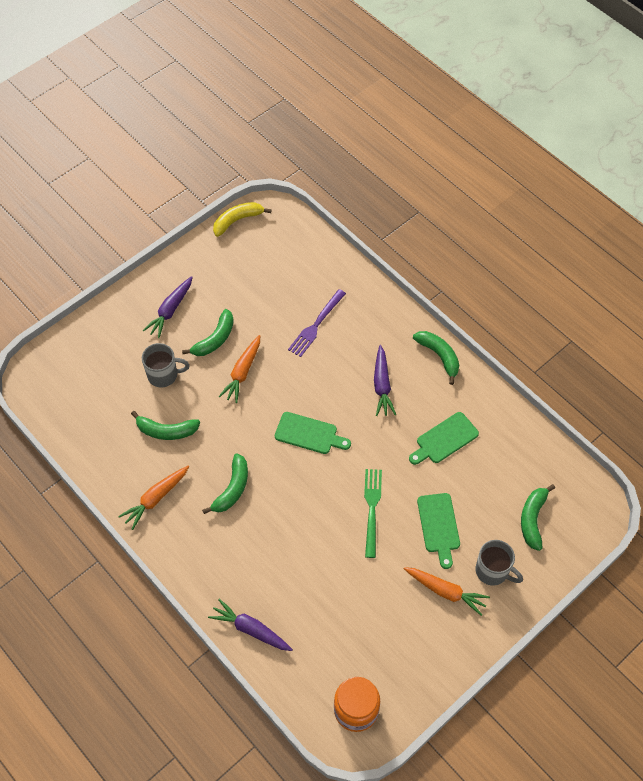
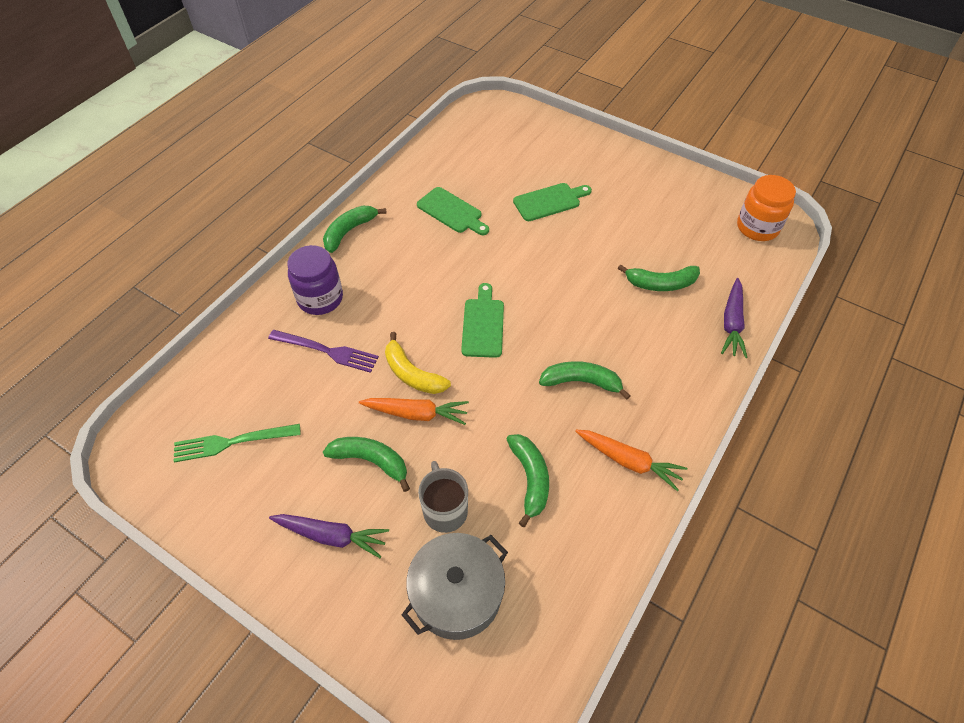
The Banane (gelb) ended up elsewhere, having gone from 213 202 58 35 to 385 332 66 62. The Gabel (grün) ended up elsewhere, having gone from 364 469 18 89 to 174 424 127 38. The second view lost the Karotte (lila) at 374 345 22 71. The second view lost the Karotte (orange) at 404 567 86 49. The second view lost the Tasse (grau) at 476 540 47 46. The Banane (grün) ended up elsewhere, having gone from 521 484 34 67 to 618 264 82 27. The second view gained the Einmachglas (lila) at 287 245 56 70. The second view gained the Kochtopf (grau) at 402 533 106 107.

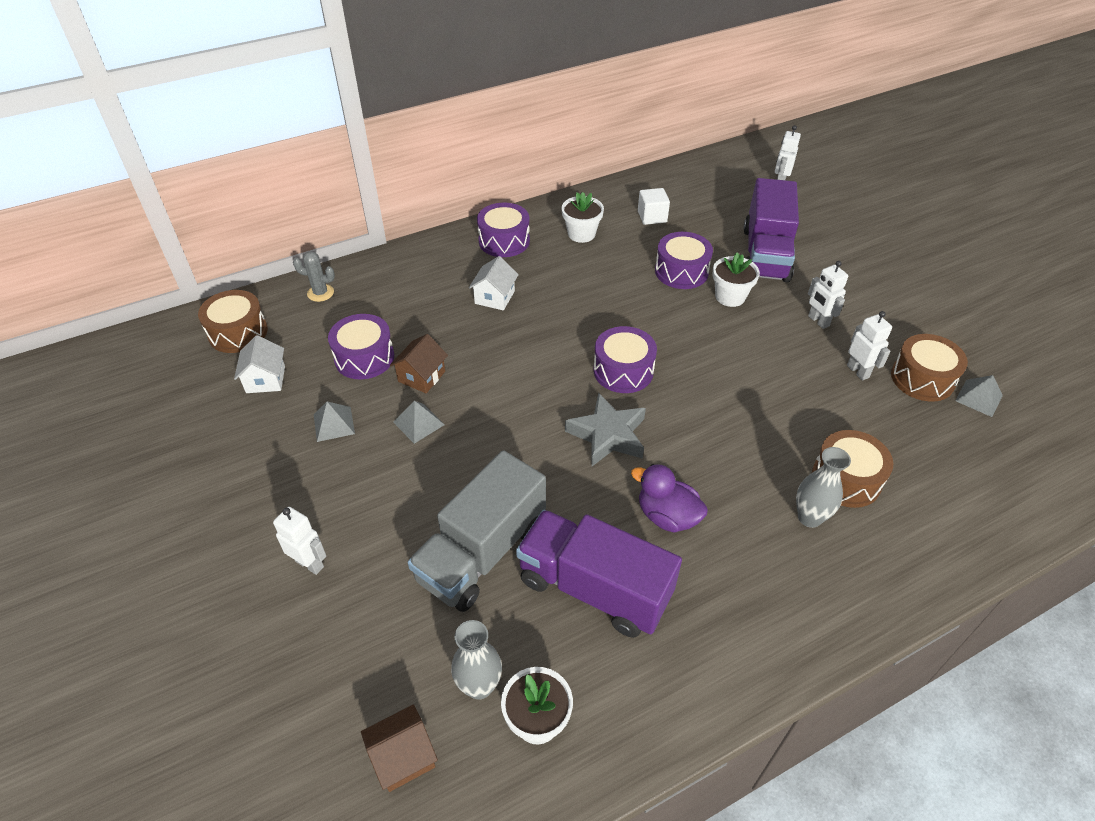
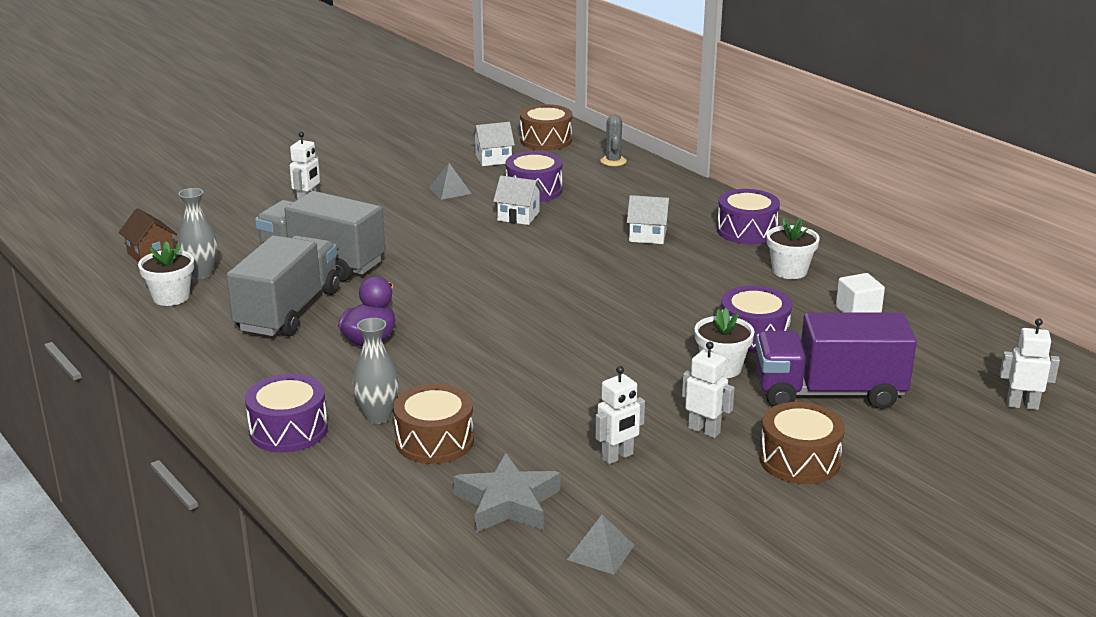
What was the Haus (braun) at 390 334 58 59 turned into the Haus (weiß) at 493 176 50 49. The second view lost the Pyramide (grau) at 393 401 52 43. What was the Lastwagen (lila) at 516 510 166 128 turned into the Lastwagen (grau) at 226 235 114 101. The Stern (grau) ended up elsewhere, having gone from 565 393 81 73 to 453 453 107 80. The Trommel (lila) ended up elsewhere, having gone from 594 326 63 67 to 245 374 83 79. The Roboter (weiß) at 808 261 40 68 ended up facing another way, 75 degrees clockwise from before. The Trommel (braun) ended up elsewhere, having gone from 891 334 77 68 to 759 402 86 82.

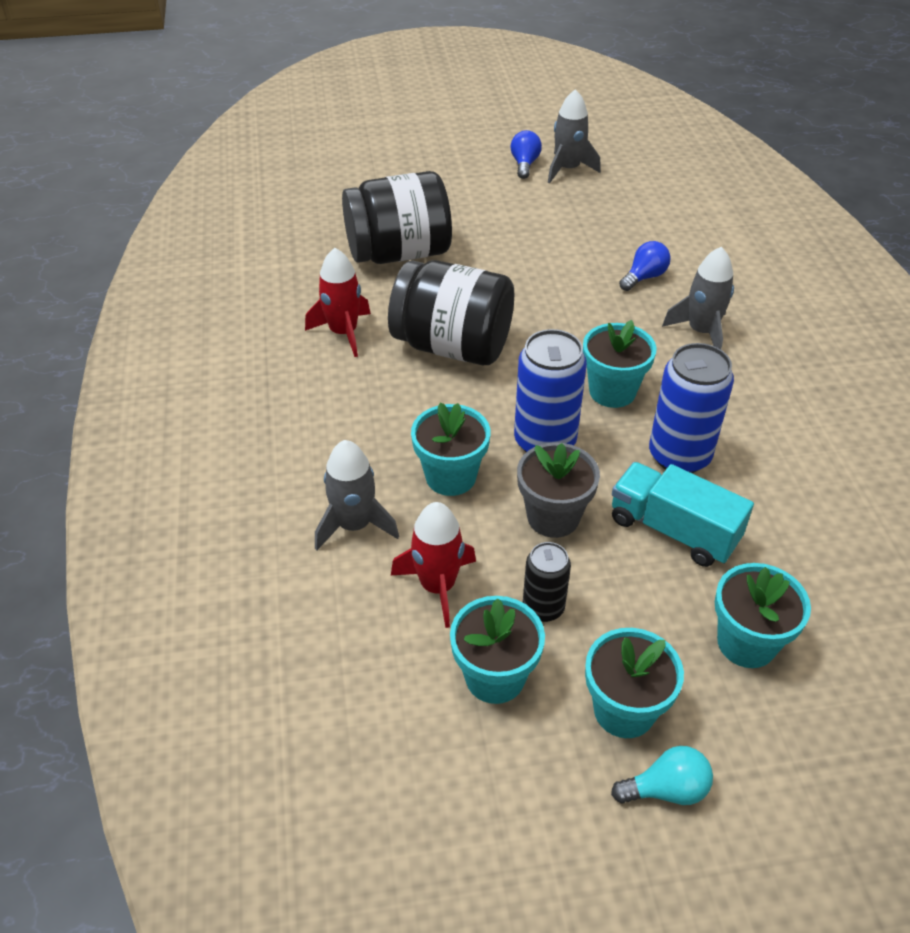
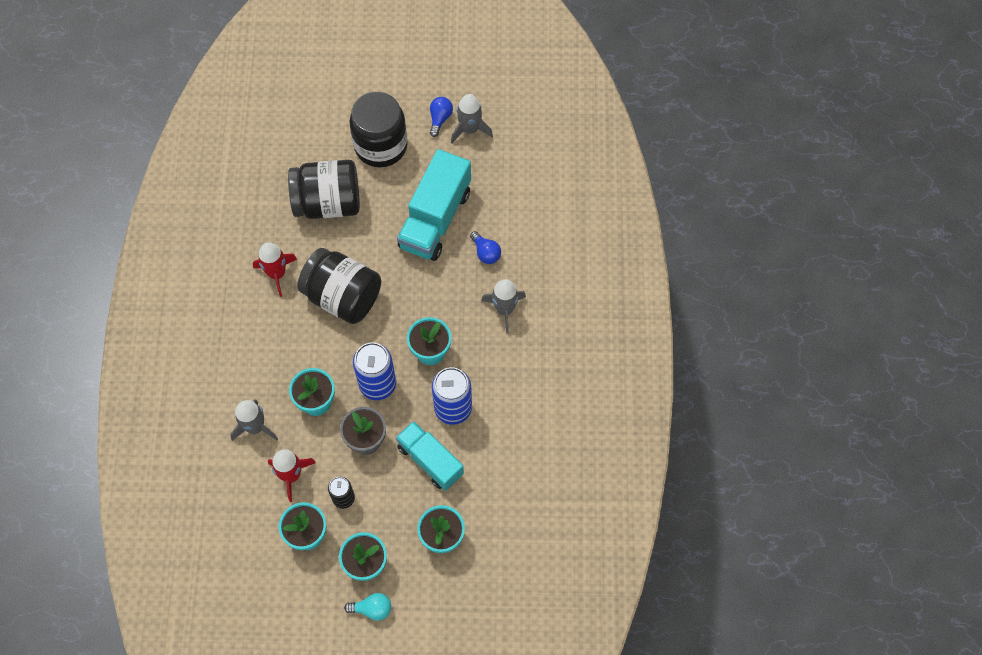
The Glühbirne (blau) at 619 241 52 50 ended up facing another way, 90 degrees clockwise from before. The second view gained the Einmachglas (schwarz) at 349 92 59 75. The second view gained the Lastwagen (türkis) at 397 149 74 112.

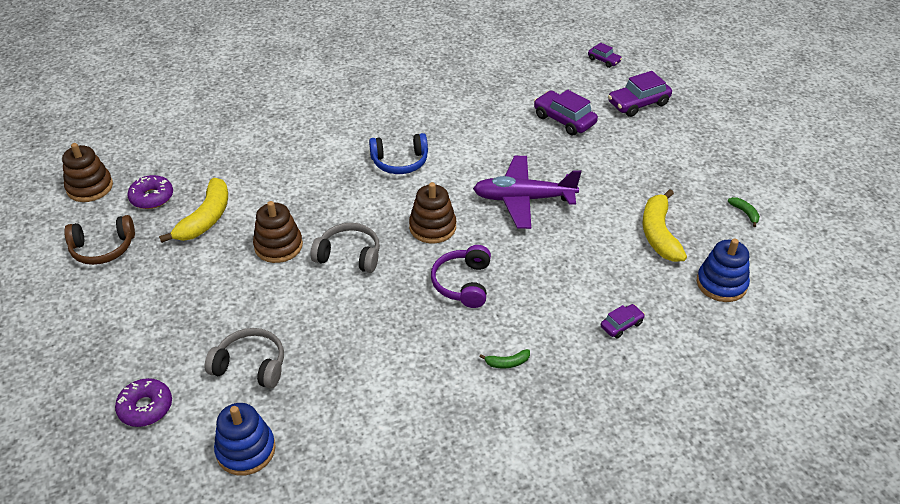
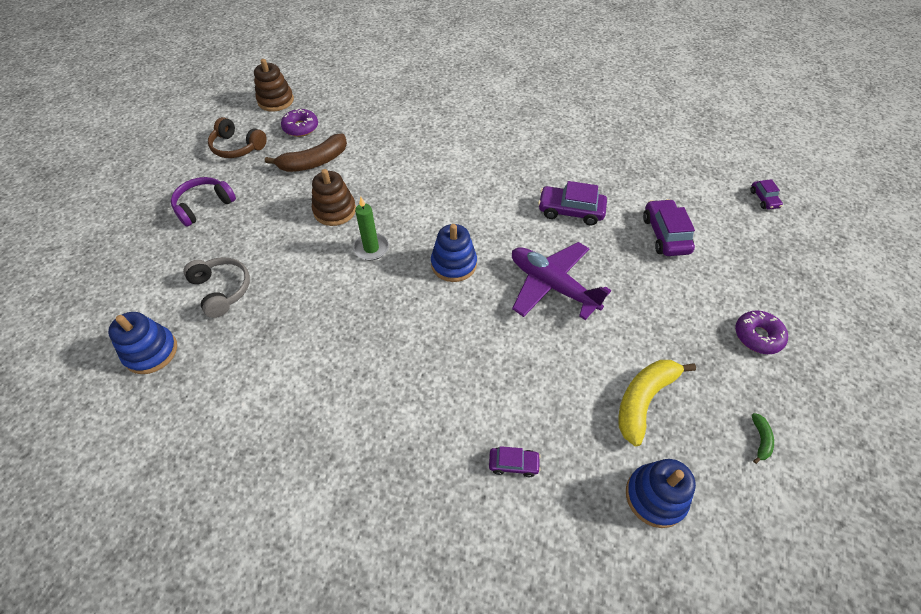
The Donut (lila) ended up elsewhere, having gone from 115 378 57 49 to 735 310 53 44. What was the Banane (gelb) at 159 178 69 65 turned into the Banane (braun) at 265 133 82 39. Where the Kopfhörer (grau) stood at 311 223 69 50, the Kerze (grün) came to stand at 353 197 36 63. The second view lost the Kopfhörer (blau) at 369 133 59 41. What was the Stapelspielzeug (braun) at 409 182 47 61 turned into the Stapelspielzeug (blau) at 431 224 46 58. The Kopfhörer (lila) ended up elsewhere, having gone from 431 245 60 63 to 171 177 65 50. The second view lost the Banane (grün) at 479 349 51 19. The Auto (lila) ended up elsewhere, having gone from 608 71 64 46 to 538 181 69 44.

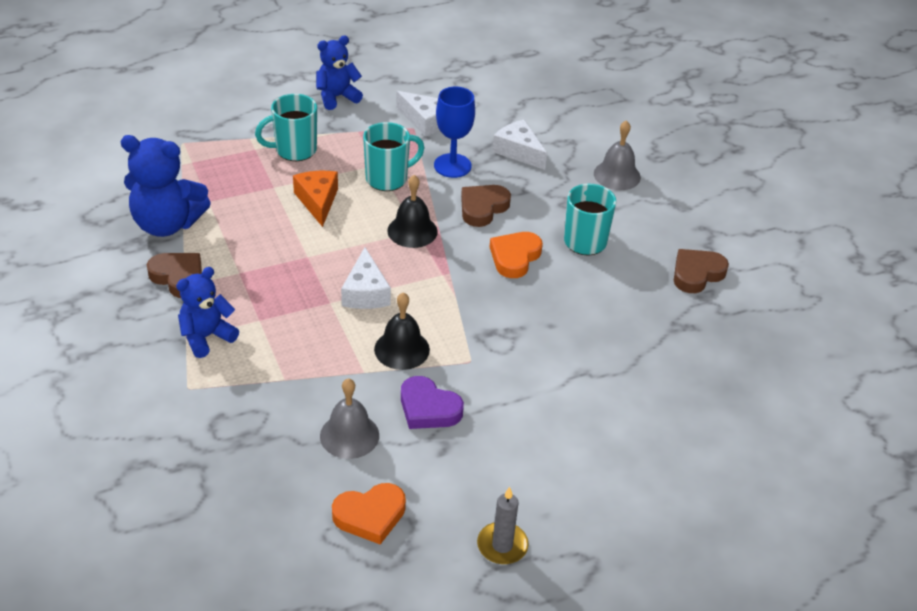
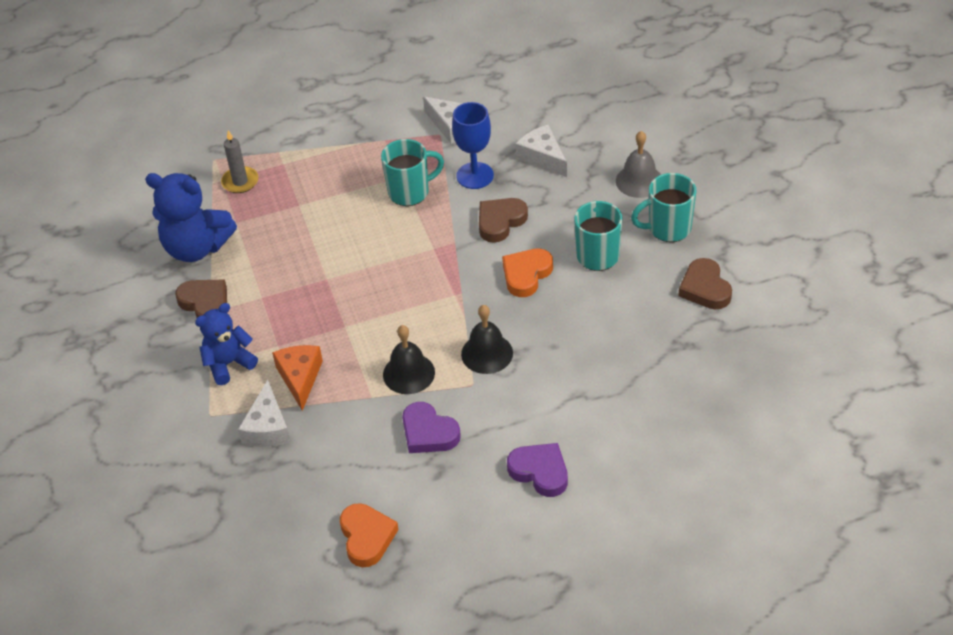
The Tasse (türkis) ended up elsewhere, having gone from 255 94 62 67 to 631 173 65 69. The Käse (orange) ended up elsewhere, having gone from 293 171 45 56 to 272 345 51 66. The second view lost the Teddybär (blau) at 316 36 47 74. The second view lost the Glocke (grau) at 320 378 59 81. The Herz (orange) at 332 483 74 61 ended up facing another way, 90 degrees counterclockwise from before. The Käse (weiß) ended up elsewhere, having gone from 341 247 50 62 to 238 380 53 67. The Glocke (schwarz) ended up elsewhere, having gone from 387 175 51 73 to 461 305 52 69. The Kerze (grau) ended up elsewhere, having gone from 477 487 52 77 to 221 130 37 63. The Herz (braun) at 674 249 55 44 ended up facing another way, 75 degrees counterclockwise from before. The second view gained the Herz (lila) at 507 443 61 54.

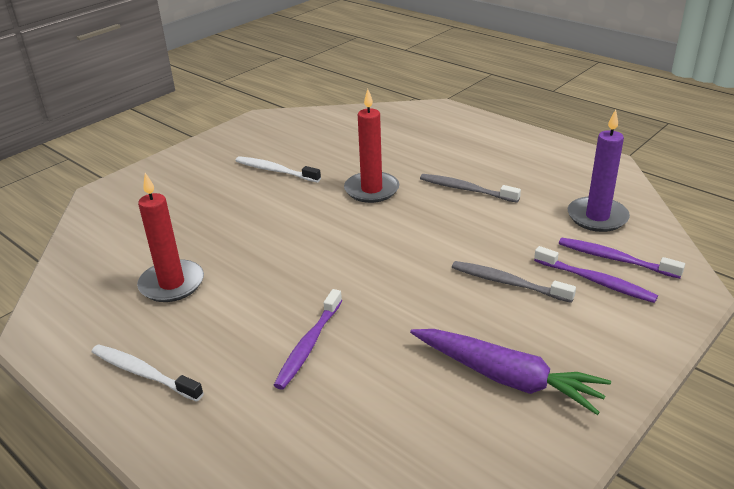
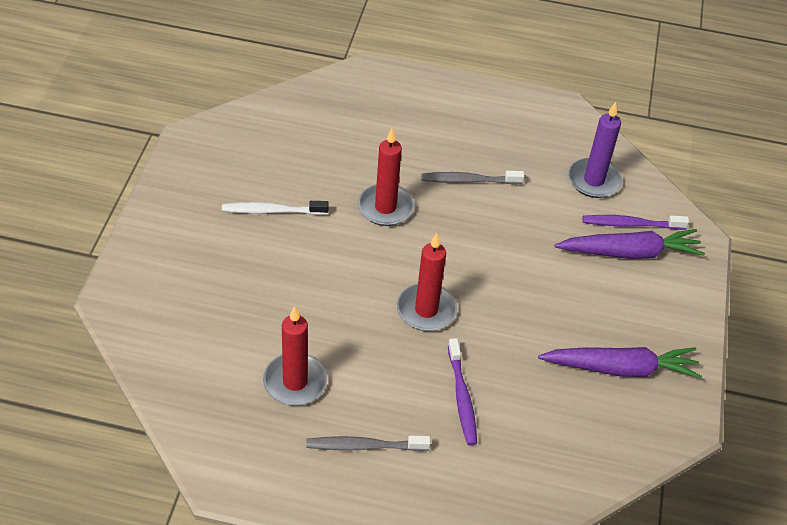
The second view lost the Zahnbürste (weiß) at 92 345 112 57. The Zahnbürste (grau) ended up elsewhere, having gone from 452 261 124 42 to 306 436 125 15. Where the Zahnbürste (lila) stood at 534 246 124 57, the Karotte (lila) came to stand at 554 229 151 30. The second view gained the Kerze (rot) at 397 233 60 98.

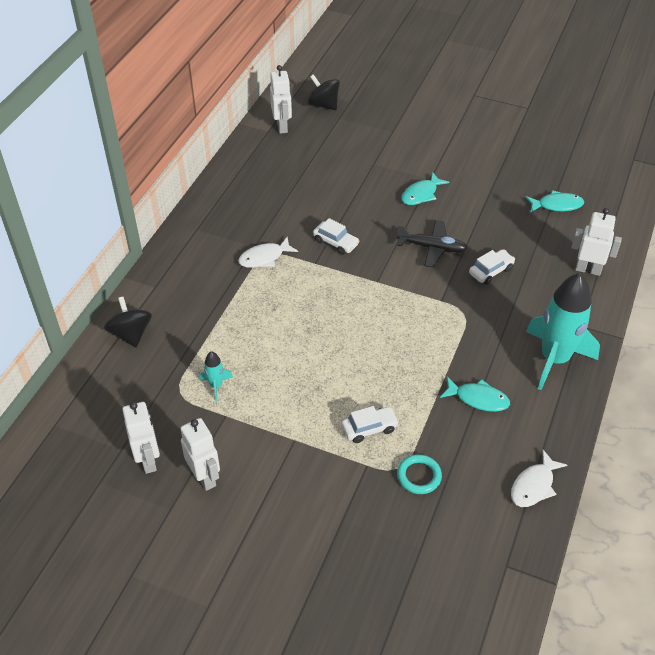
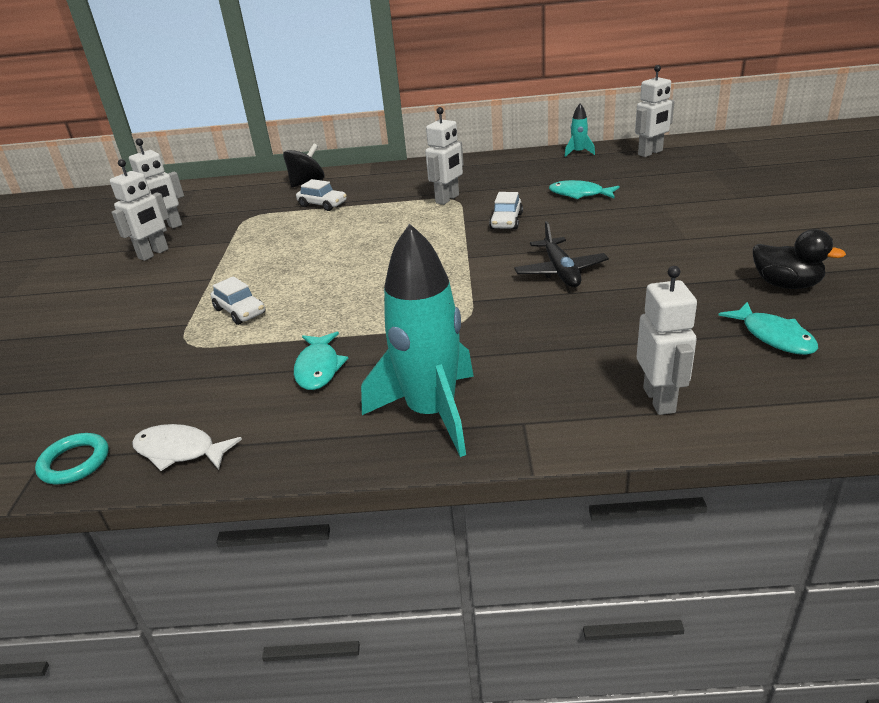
The Rakete (türkis) ended up elsewhere, having gone from 199 351 34 50 to 564 103 31 54. Where the Fisch (weiß) stood at 238 237 60 31, the Roboter (weiß) came to stand at 425 107 38 98. The second view lost the Kreisel (schwarz) at 308 74 32 36. The Ring (türkis) ended up elsewhere, having gone from 397 454 45 40 to 35 433 74 51. The Fisch (türkis) ended up elsewhere, having gone from 401 172 48 33 to 549 180 71 19. The Auto (weiß) ended up elsewhere, having gone from 469 249 46 35 to 296 179 51 32. The second view gained the Ente (schwarz) at 753 229 93 60.

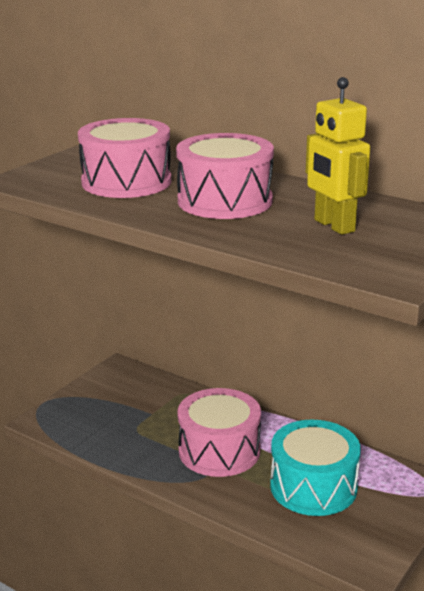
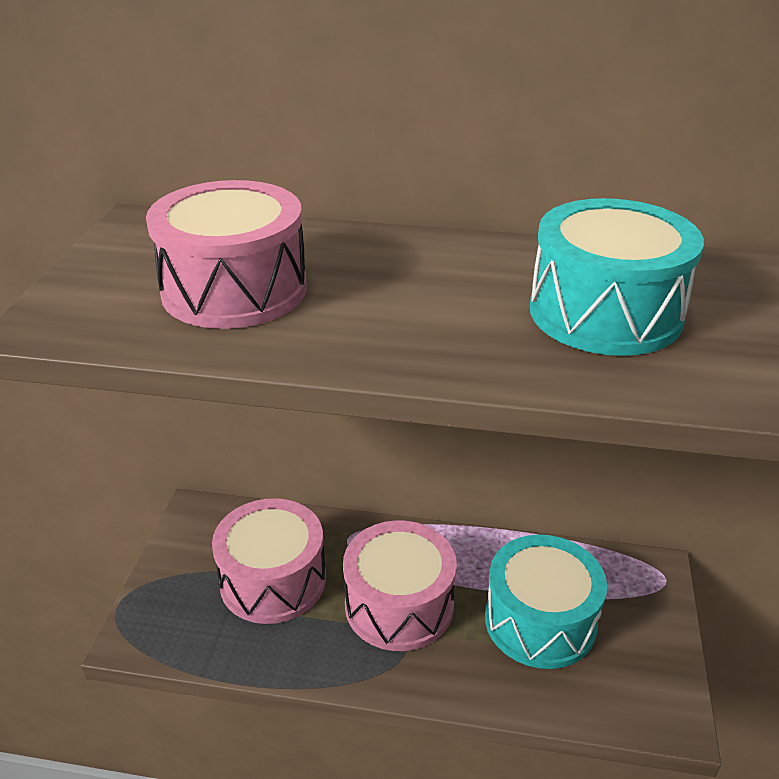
The Trommel (rosa) ended up elsewhere, having gone from 176 133 98 86 to 212 498 114 126. Where the Roboter (gelb) stood at 306 77 64 158, the Trommel (türkis) came to stand at 530 198 174 158.

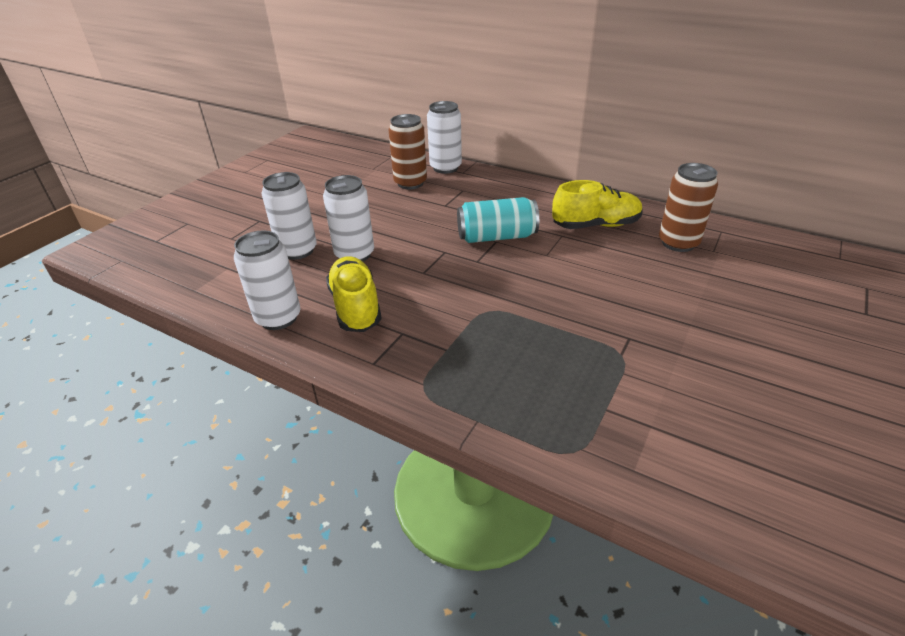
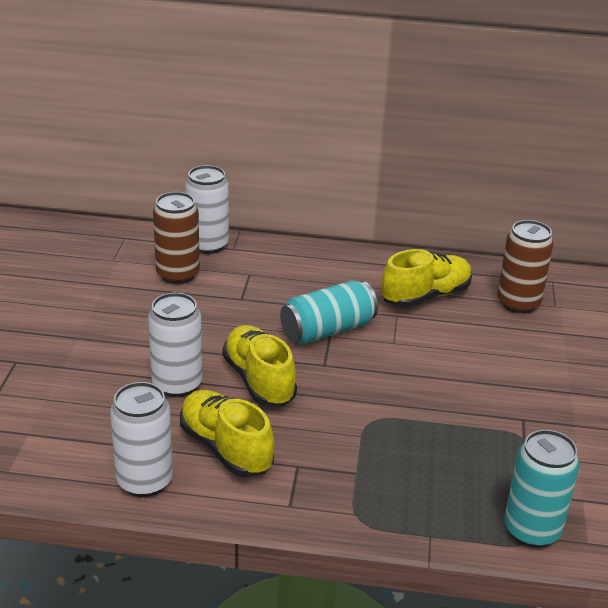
The second view lost the Dose (weiß) at 261 172 56 88. The second view gained the Schuh (gelb) at 222 325 75 82. The second view gained the Dose (türkis) at 504 430 75 118.

